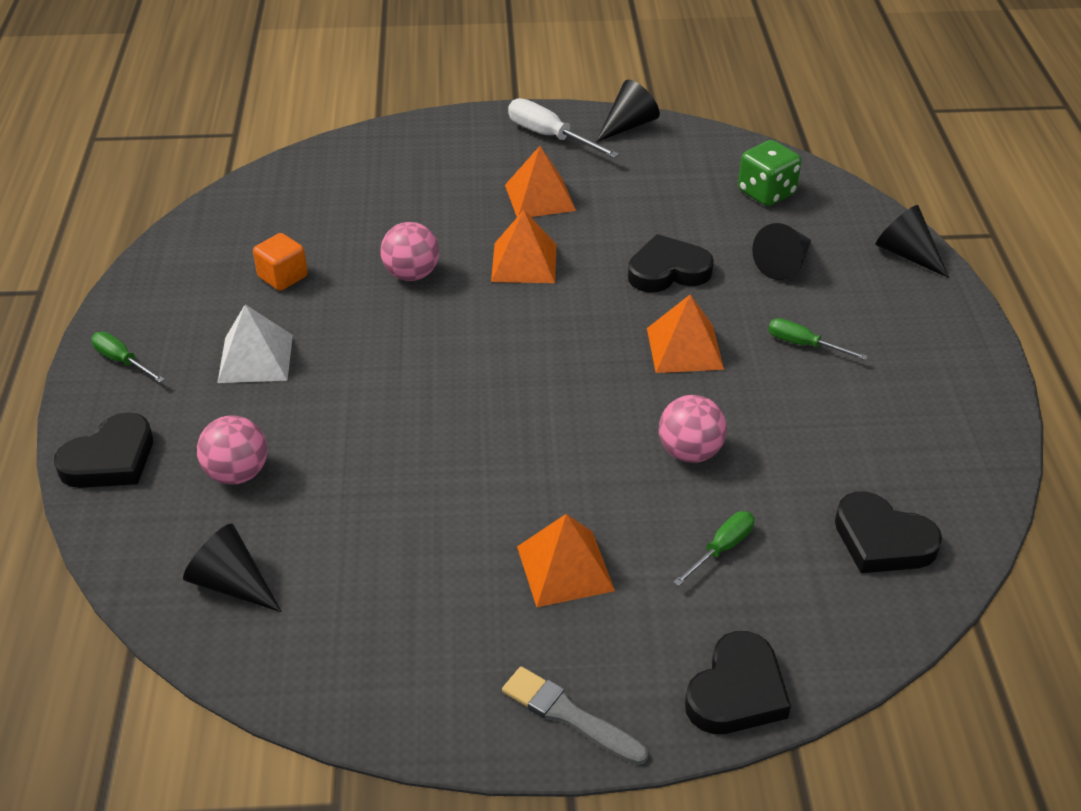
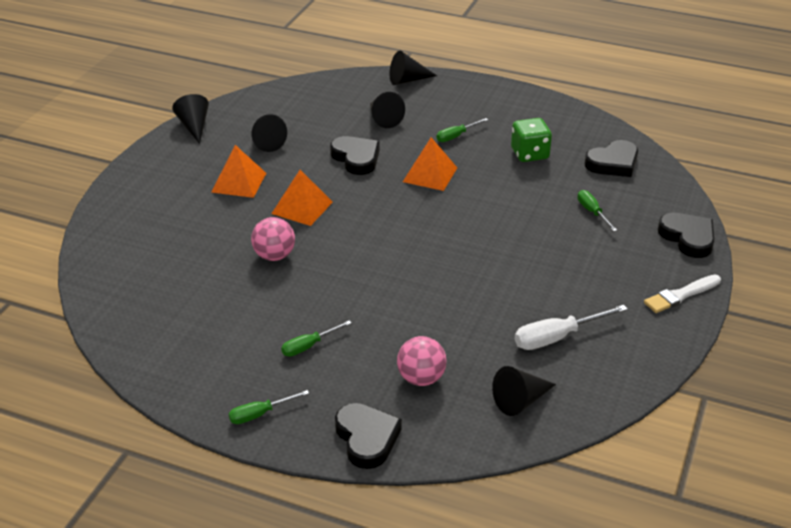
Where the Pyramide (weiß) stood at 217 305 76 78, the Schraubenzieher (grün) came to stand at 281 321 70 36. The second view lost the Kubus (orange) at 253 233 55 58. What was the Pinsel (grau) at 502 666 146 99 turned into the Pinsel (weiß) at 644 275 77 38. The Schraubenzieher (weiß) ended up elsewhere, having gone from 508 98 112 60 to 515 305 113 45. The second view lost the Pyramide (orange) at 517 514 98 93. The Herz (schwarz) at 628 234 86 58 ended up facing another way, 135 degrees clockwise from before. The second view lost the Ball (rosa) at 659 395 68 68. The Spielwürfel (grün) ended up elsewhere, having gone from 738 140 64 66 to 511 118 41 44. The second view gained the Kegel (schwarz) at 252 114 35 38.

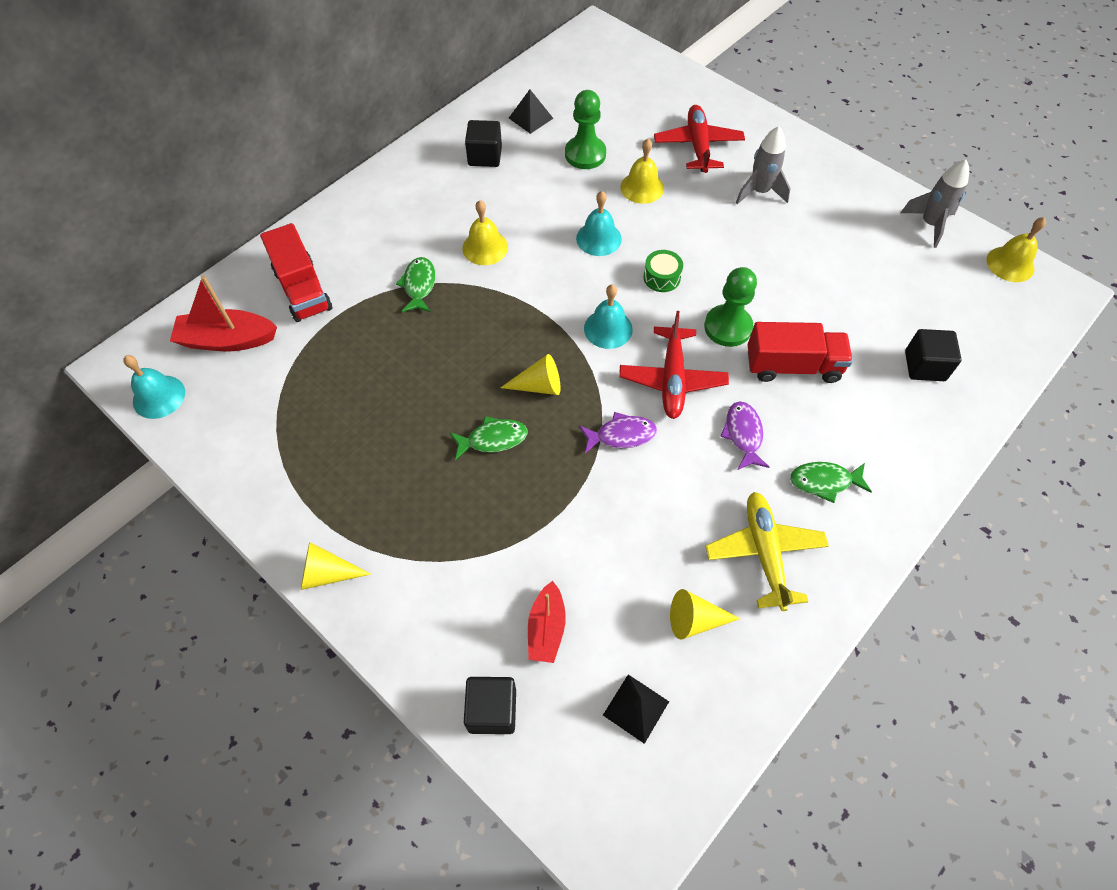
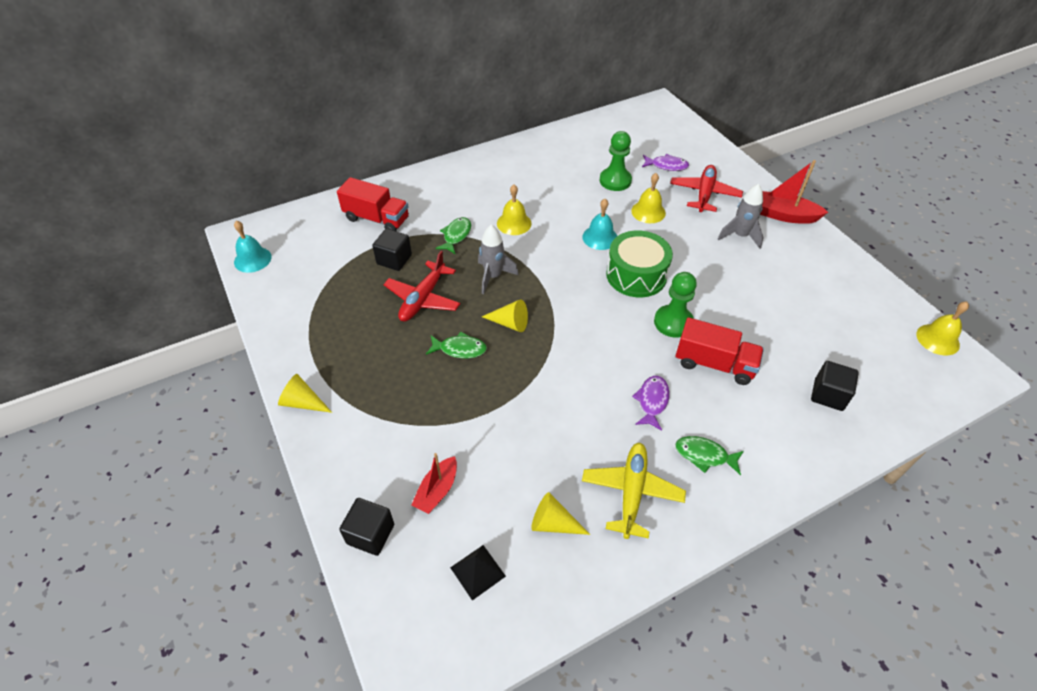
The Boot (rot) ended up elsewhere, having gone from 170 275 107 76 to 760 160 68 64. The Lastwagen (rot) at 260 223 73 99 ended up facing another way, 60 degrees counterclockwise from before. The Kubus (schwarz) ended up elsewhere, having gone from 465 120 37 47 to 372 229 40 42. The second view lost the Pyramide (schwarz) at 509 89 44 45. The Fisch (lila) ended up elsewhere, having gone from 579 412 78 41 to 642 154 47 17. The second view lost the Glocke (türkis) at 584 284 49 65. The Flugzeug (rot) ended up elsewhere, having gone from 619 311 110 108 to 383 251 77 71. The size of the Trommel (grün) at 644 250 39 42 changed by a factor of 2.04. The Rakete (grau) ended up elsewhere, having gone from 901 160 68 88 to 478 224 41 70.

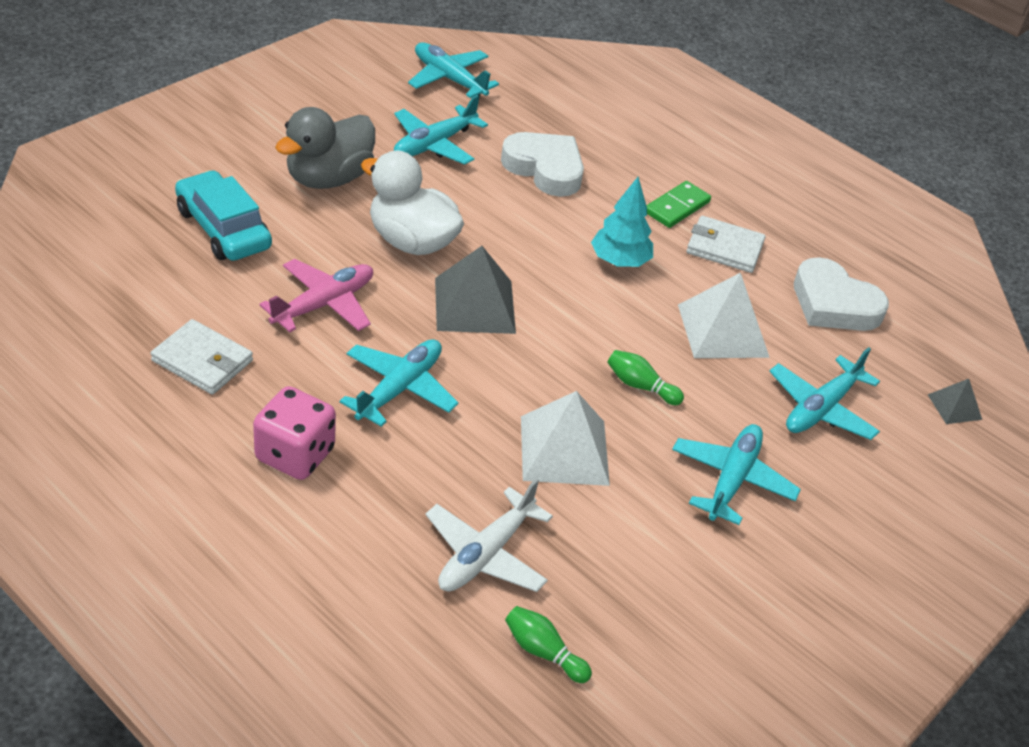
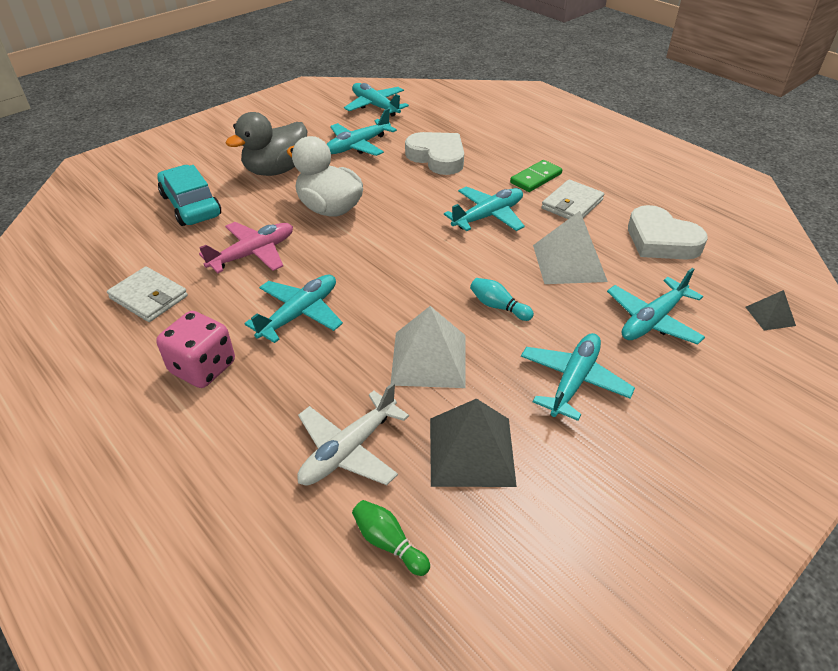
The Pyramide (grau) ended up elsewhere, having gone from 435 246 81 88 to 430 398 87 89. Where the Baum (türkis) stood at 591 177 62 90, the Flugzeug (türkis) came to stand at 444 186 81 45. What was the Bowlingkegel (grün) at 607 350 77 55 turned into the Bowlingkegel (türkis) at 470 278 64 43. The Geldbörse (weiß) at 686 216 79 57 ended up facing another way, 75 degrees counterclockwise from before.

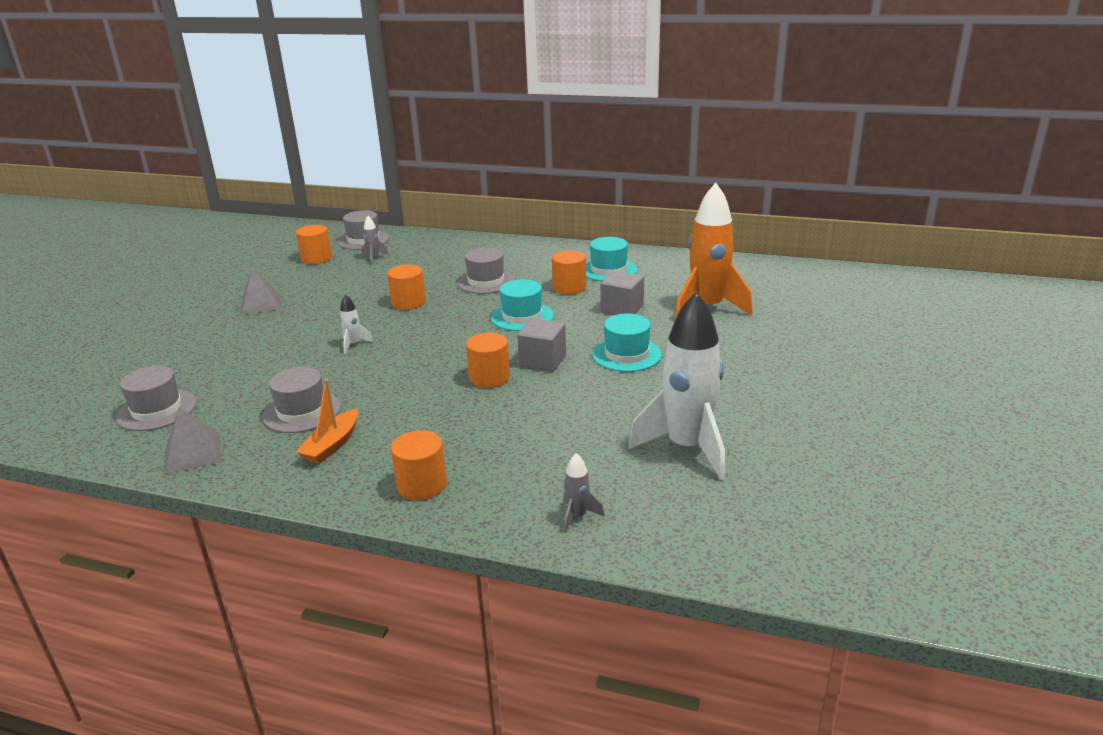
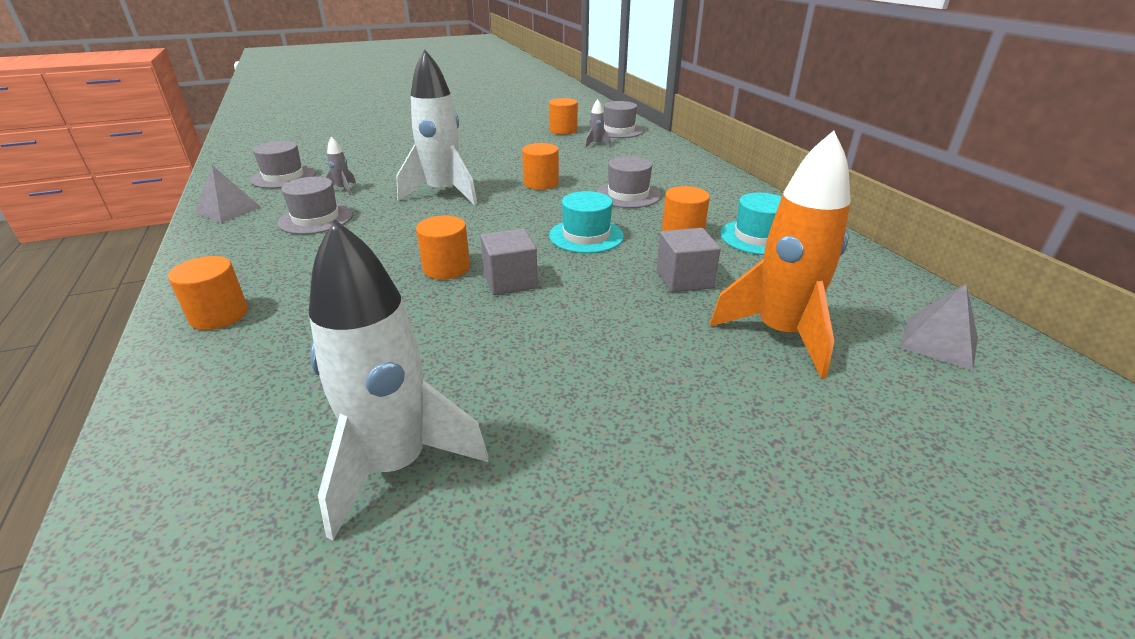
The Pyramide (grau) ended up elsewhere, having gone from 241 266 40 49 to 899 284 79 87. The second view lost the Boot (orange) at 296 379 62 85. The size of the Rakete (weiß) at 340 294 33 60 changed by a factor of 2.46. The Rakete (grau) ended up elsewhere, having gone from 563 453 41 80 to 326 137 30 58. The second view lost the Hut (türkis) at 592 314 70 58.

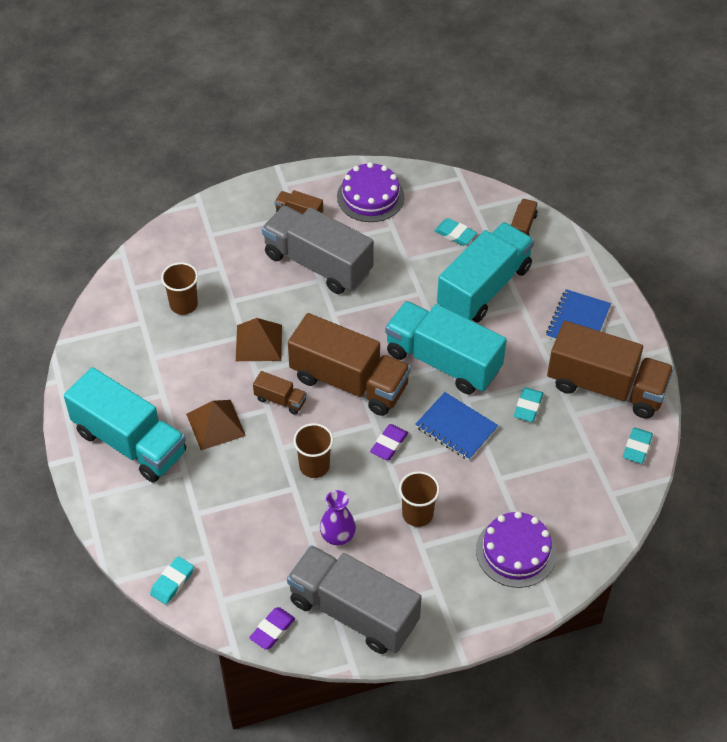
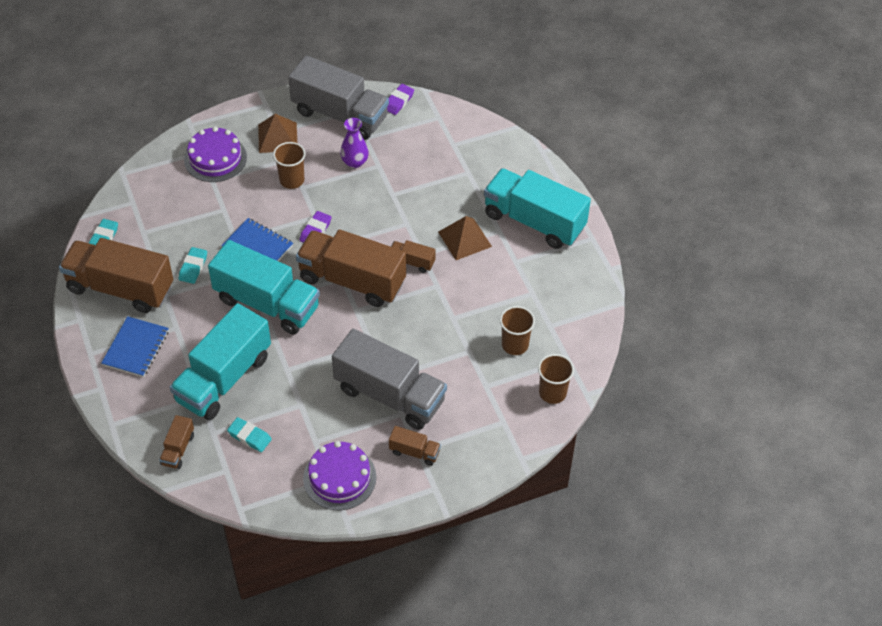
The second view lost the Radiergummi (türkis) at 150 556 44 49. The Pyramide (braun) ended up elsewhere, having gone from 236 318 46 43 to 258 114 39 39. The Becher (braun) ended up elsewhere, having gone from 294 423 39 55 to 538 354 36 50.

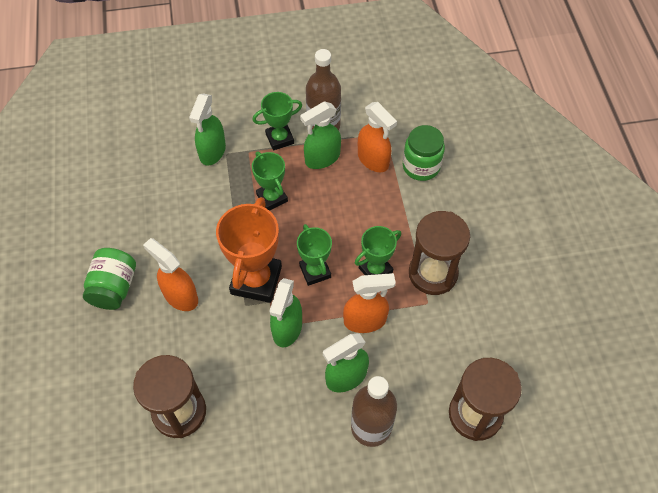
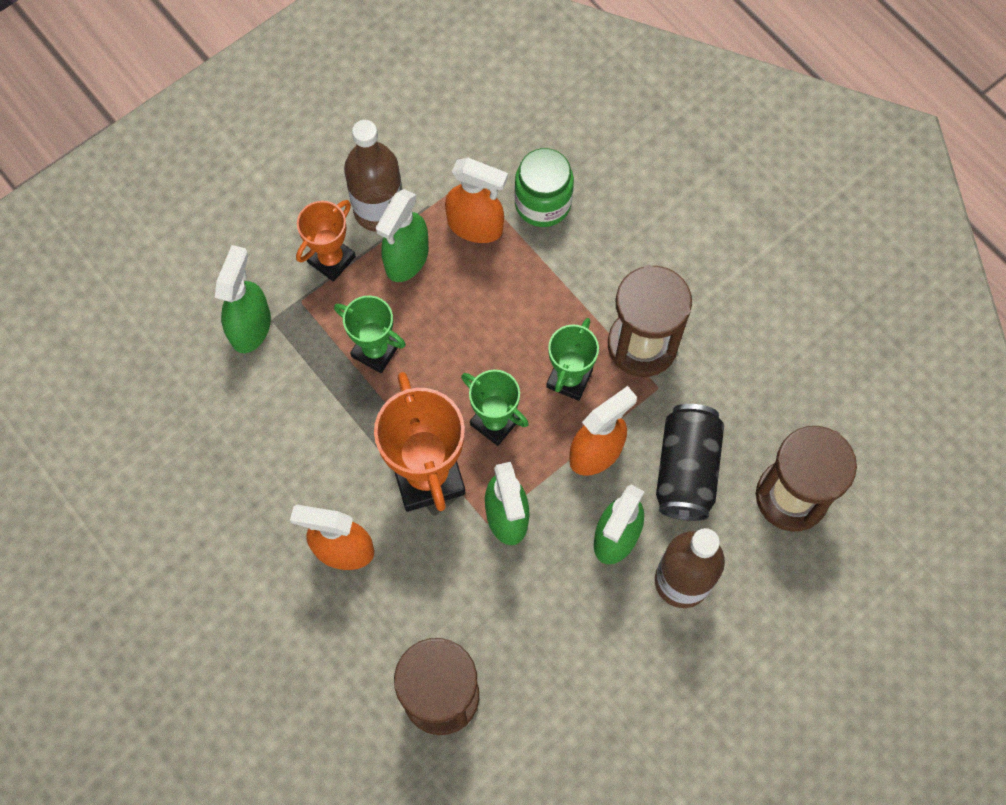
The second view lost the Einmachglas (grün) at 83 248 53 62. The Sprühflasche (grün) at 189 93 37 73 ended up facing another way, 150 degrees counterclockwise from before. What was the Pokal (grün) at 253 92 49 58 turned into the Pokal (orange) at 296 200 60 82. The second view gained the Dose (schwarz) at 656 404 68 117.

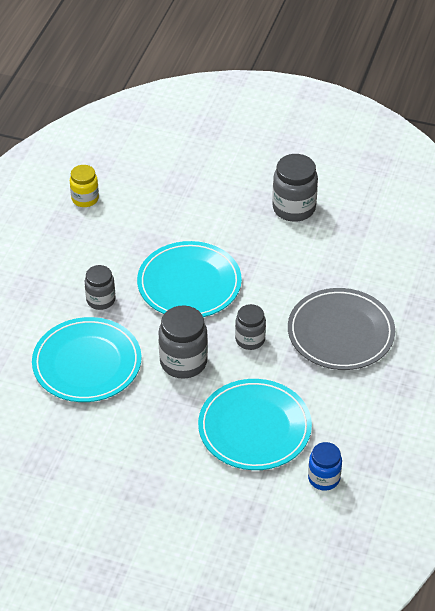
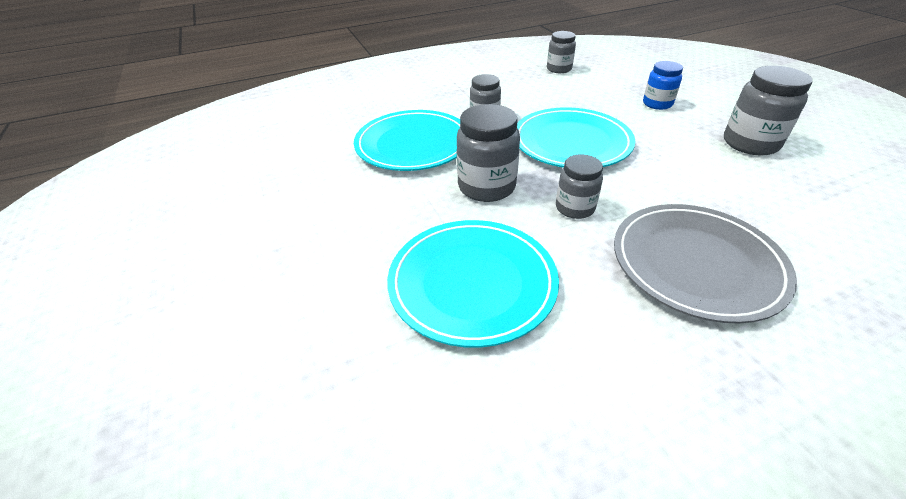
What was the Einmachglas (gelb) at 70 165 29 42 turned into the Einmachglas (grau) at 547 31 29 42. The Einmachglas (blau) ended up elsewhere, having gone from 308 442 34 49 to 643 61 40 49.

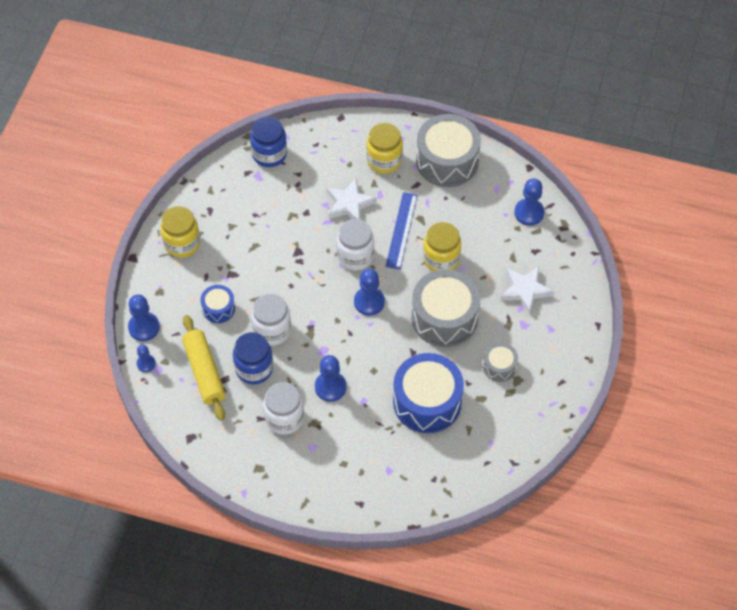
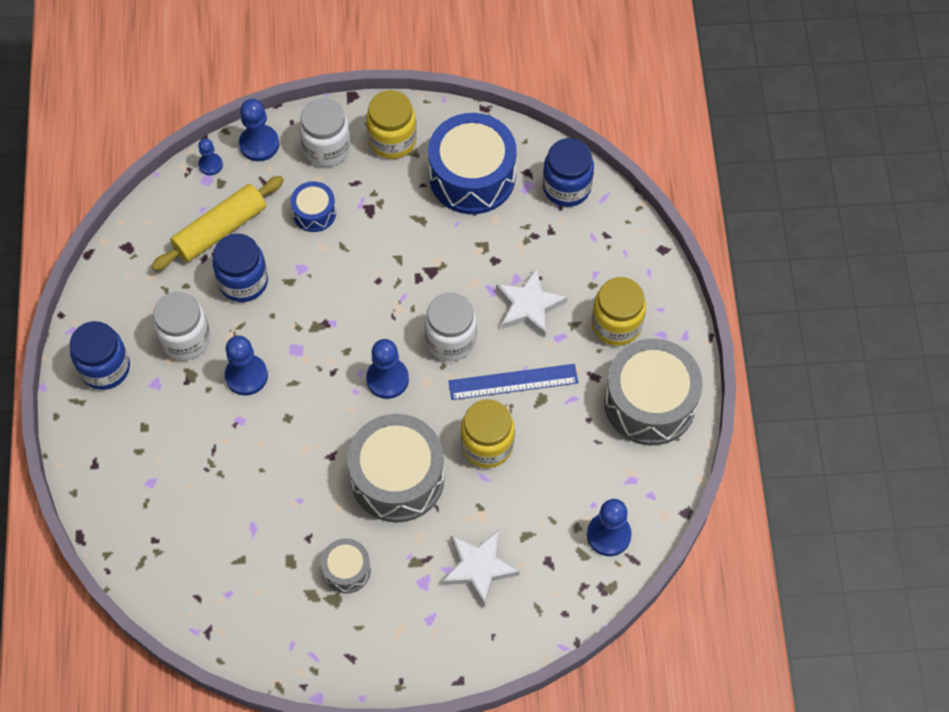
The Einmachglas (weiß) ended up elsewhere, having gone from 251 294 40 52 to 299 98 52 69. The Trommel (blau) ended up elsewhere, having gone from 393 353 71 80 to 428 113 89 101. The second view gained the Einmachglas (blau) at 70 321 60 69.

